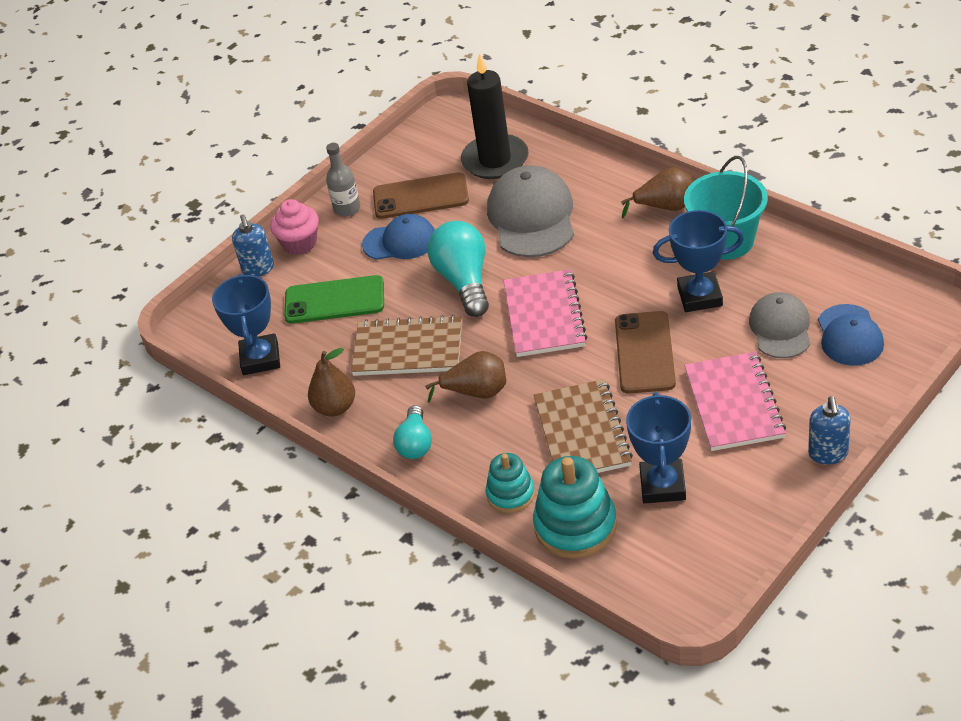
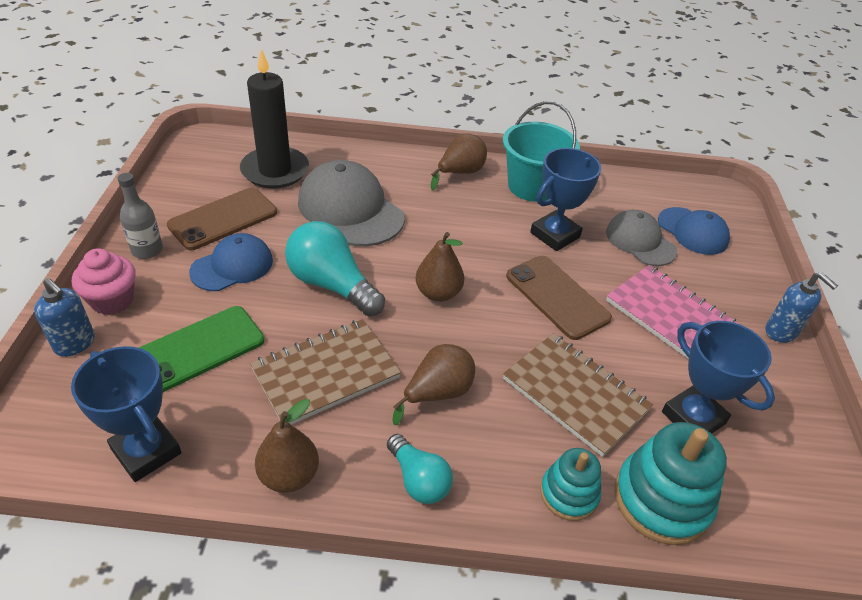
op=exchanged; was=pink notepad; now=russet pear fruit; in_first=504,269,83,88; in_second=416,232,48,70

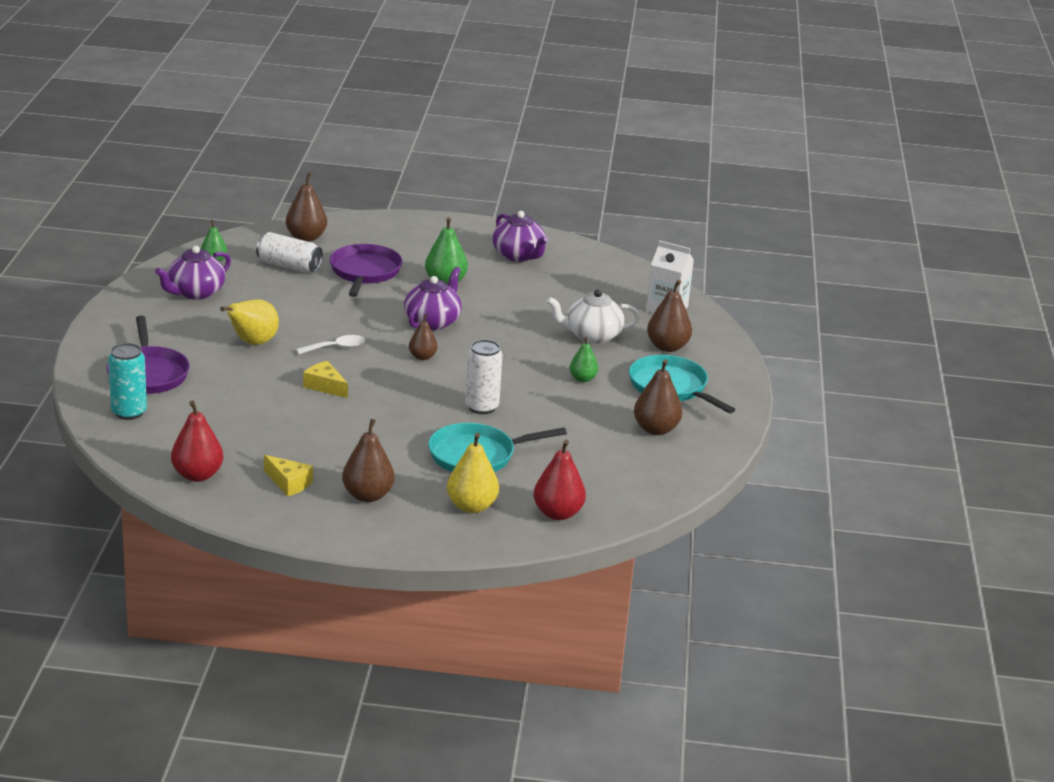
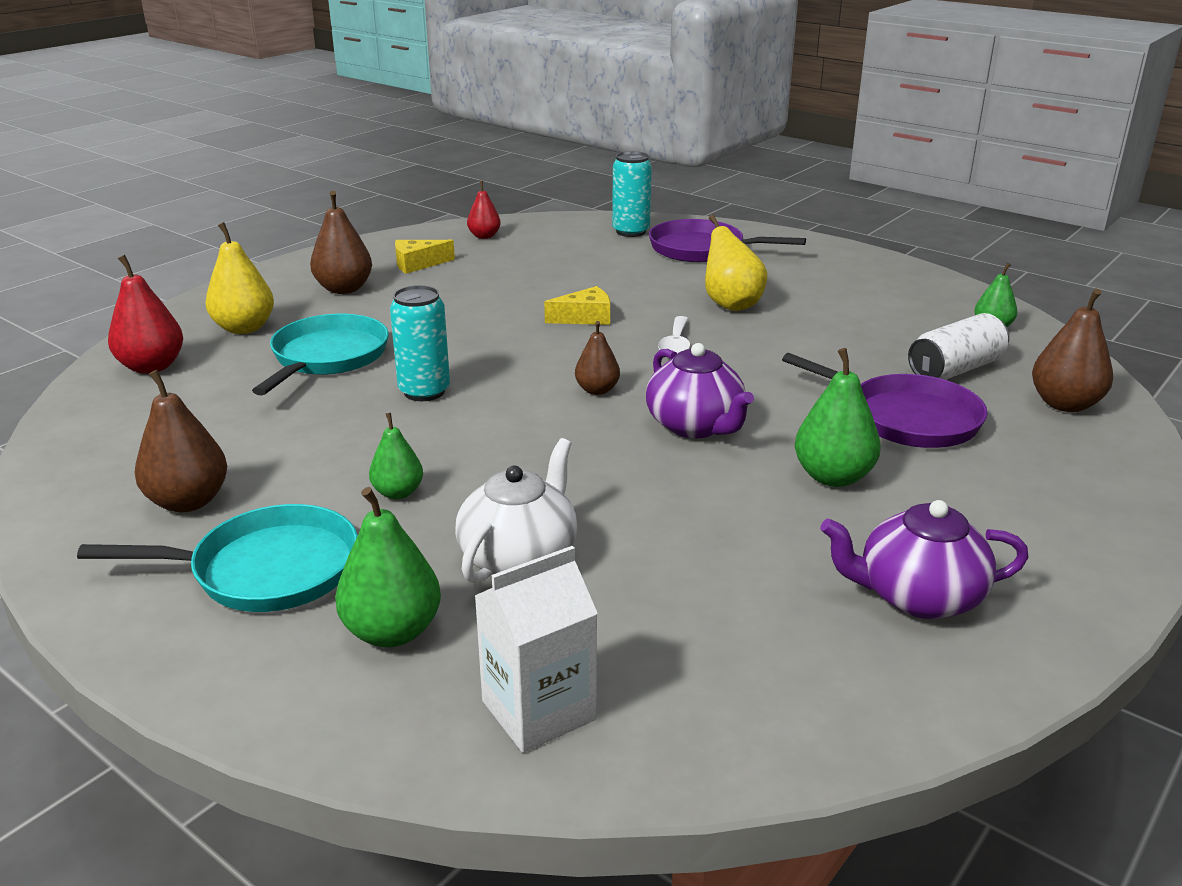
op=colour; was=russet pear fruit; now=emerald pear fruit; in_first=647,280,45,72; in_second=335,487,106,160
op=colour; was=white soda can; now=turquoise soda can; in_first=465,340,38,74; in_second=390,285,60,116
op=size; was=crimson pear fruit; in_first=171,400,52,82; in_second=467,181,34,58; ratio=0.62
op=missing; was=violet china teapot; in_first=155,246,76,54

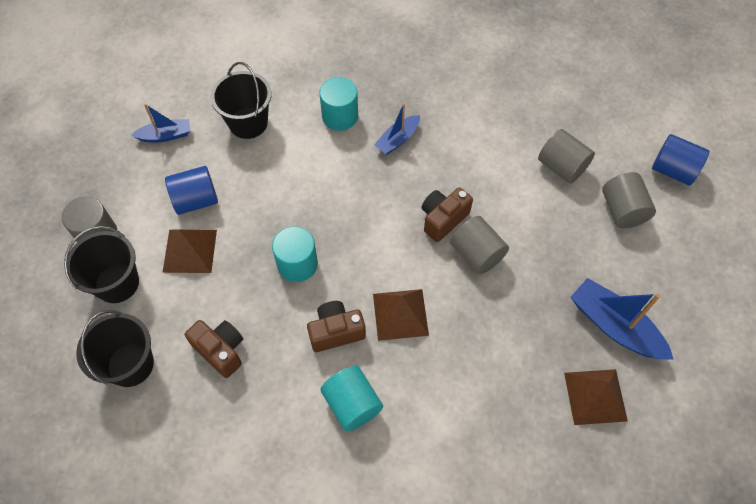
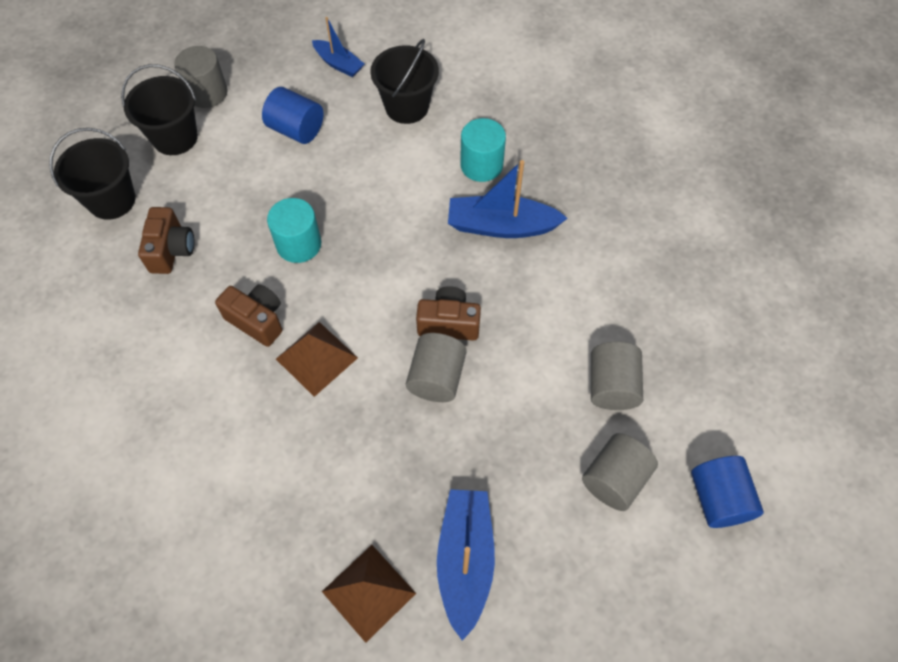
op=size; was=royal blue boat; in_first=374,103,46,52; in_second=448,160,120,78; ratio=1.65
op=missing; was=russet pyramid; in_first=162,230,55,43
op=missing; was=turquoise solid cylinder; in_first=320,366,63,65

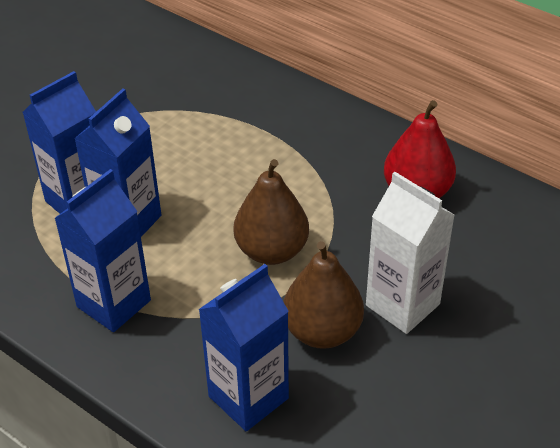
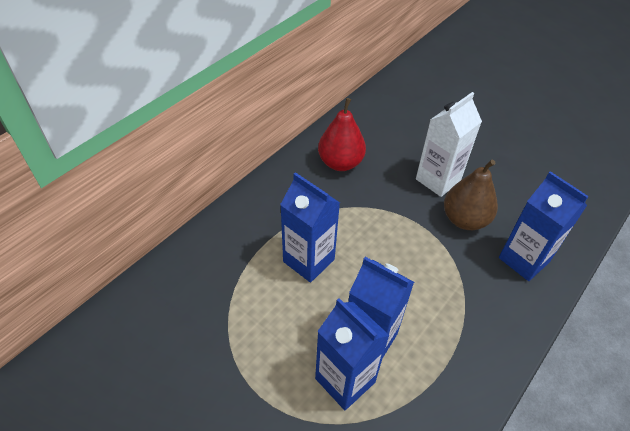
op=relocated; was=royal blue carton; in_first=54,169,97,163; in_second=280,172,60,111
op=missing; was=russet pear fruit; in_first=234,159,75,106

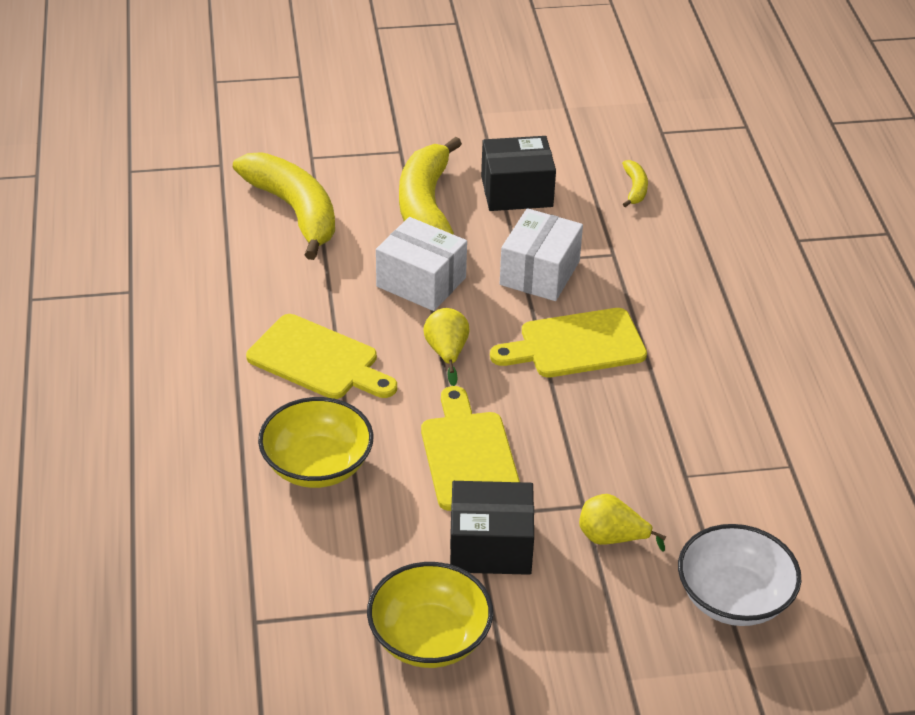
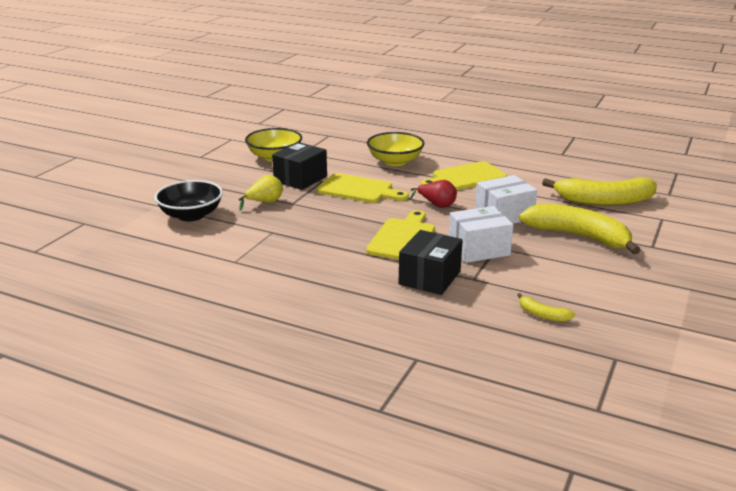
op=colour; was=white bowl; now=jet-black bowl; in_first=678,524,123,102; in_second=154,180,69,42
op=relocated; was=jet-black package; in_first=481,136,75,75; in_second=399,230,64,65
op=colour; was=golden pear fruit; now=crimson pear fruit; in_first=423,308,47,78; in_second=410,180,47,28
op=spun; was=white package; in_first=500,208,83,93; in_second=449,206,64,57; clockwise=-75

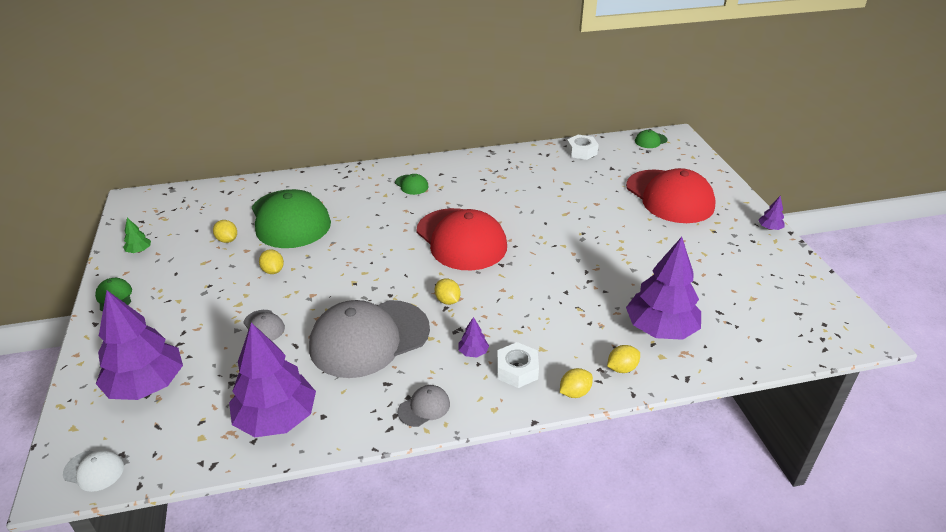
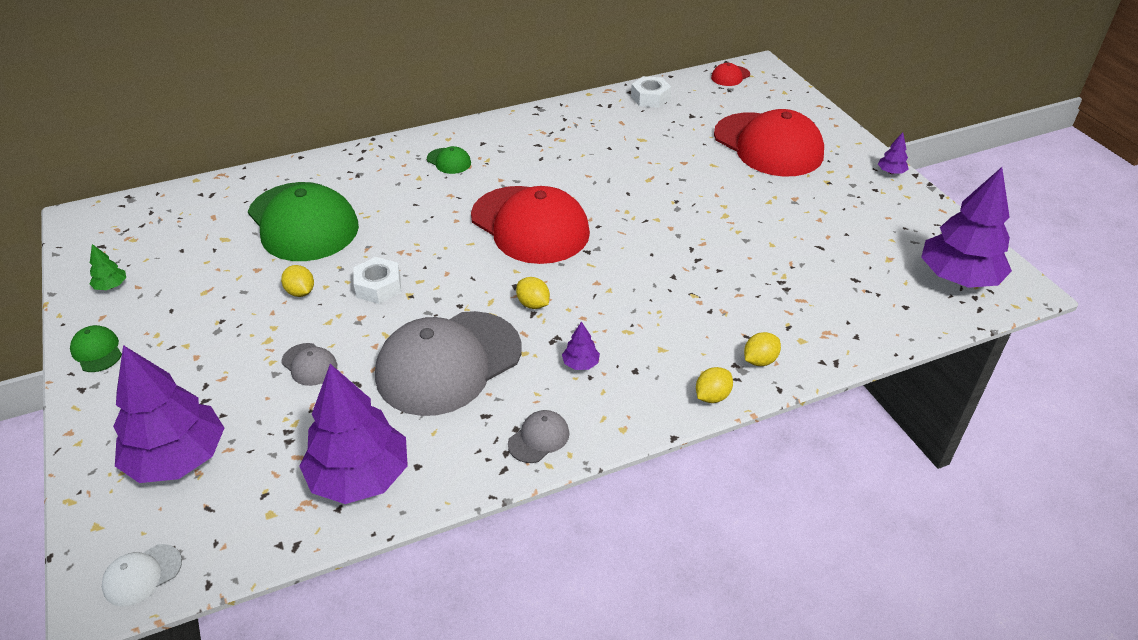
op=spun; was=white baseball cap; in_first=63,450,61,42; in_second=102,544,80,62; clockwise=135
op=relocated; was=white nut; in_first=497,342,42,46; in_second=353,257,48,47
op=colour; was=emerald baseball cap; now=crimson baseball cap; in_first=635,130,32,18; in_second=711,63,39,23
op=relocated; was=violet tree; in_first=626,237,75,103; in_second=921,167,91,121
op=missing; was=golden citrus fruit; in_first=213,220,24,23

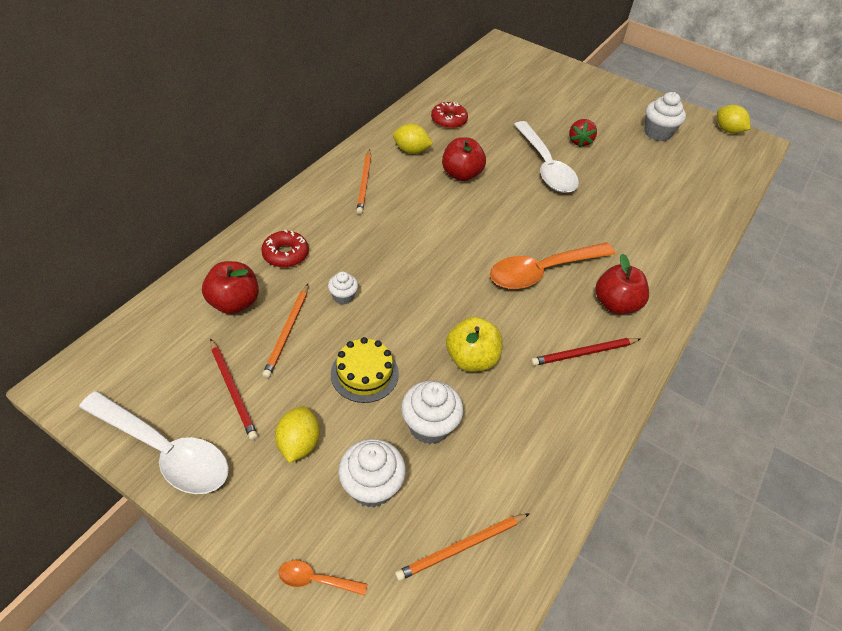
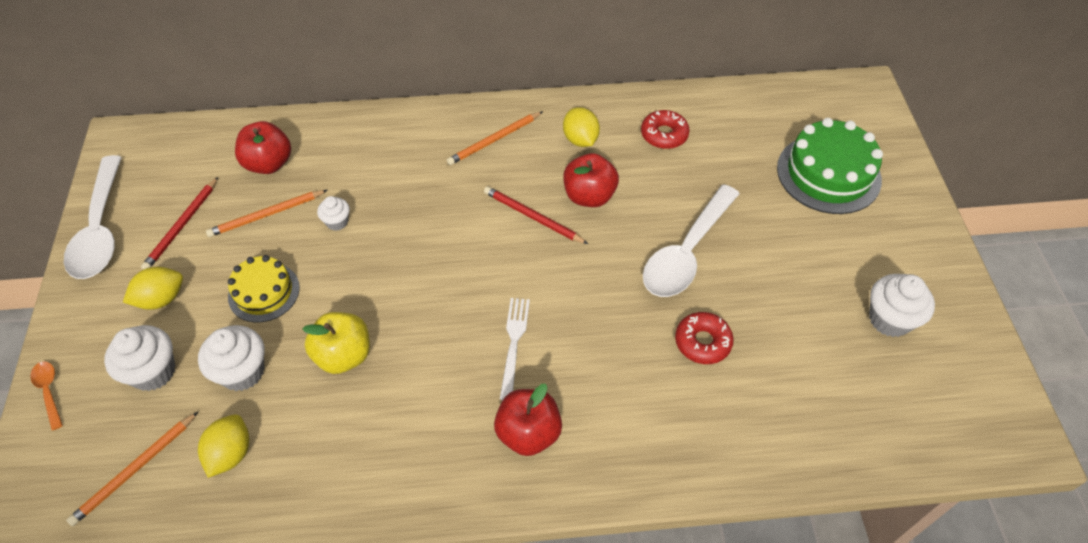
op=spun; was=orange-coloured wooden pencil; in_first=395,513,135,68; in_second=66,412,132,114; clockwise=-75
op=relocated; was=golden citrus fruit; in_first=717,105,33,29; in_second=198,414,51,64
op=relocated; was=crimson wooden pencil; in_first=531,338,109,28; in_second=484,186,104,58
op=exchanged; was=orange-coloured teaspoon; now=white dinner fork; in_first=490,242,125,47; in_second=500,298,30,102
op=relocated; was=crimson donut; in_first=261,230,48,38; in_second=675,312,59,52
op=appeared; now=emerald cake; in_second=777,118,106,96
op=missing; was=crimson toy strawberry; in_first=569,119,28,28

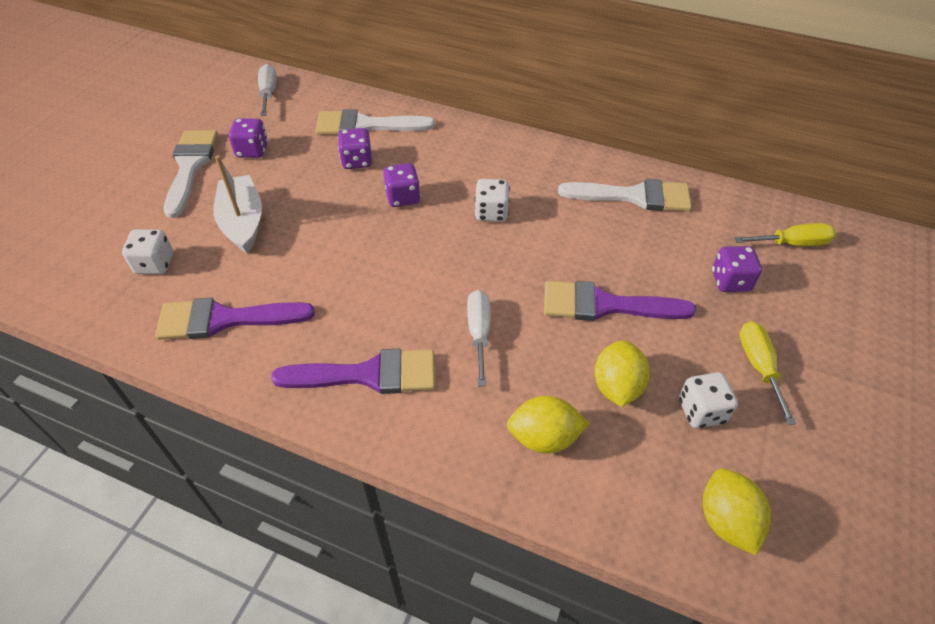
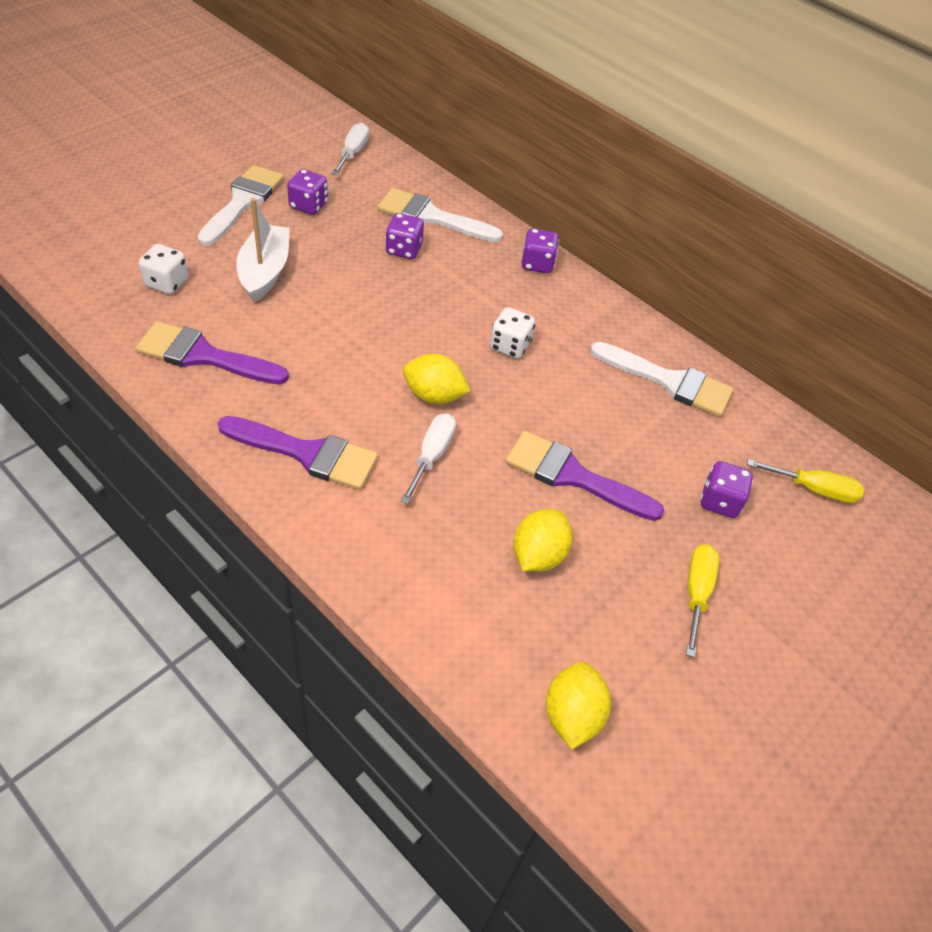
op=relocated; was=golden citrus fruit; in_first=507,396,82,58; in_second=403,354,67,50
op=relocated; was=violet die; in_first=383,163,38,44; in_second=521,228,38,45
op=missing; was=white die; in_first=679,372,59,56

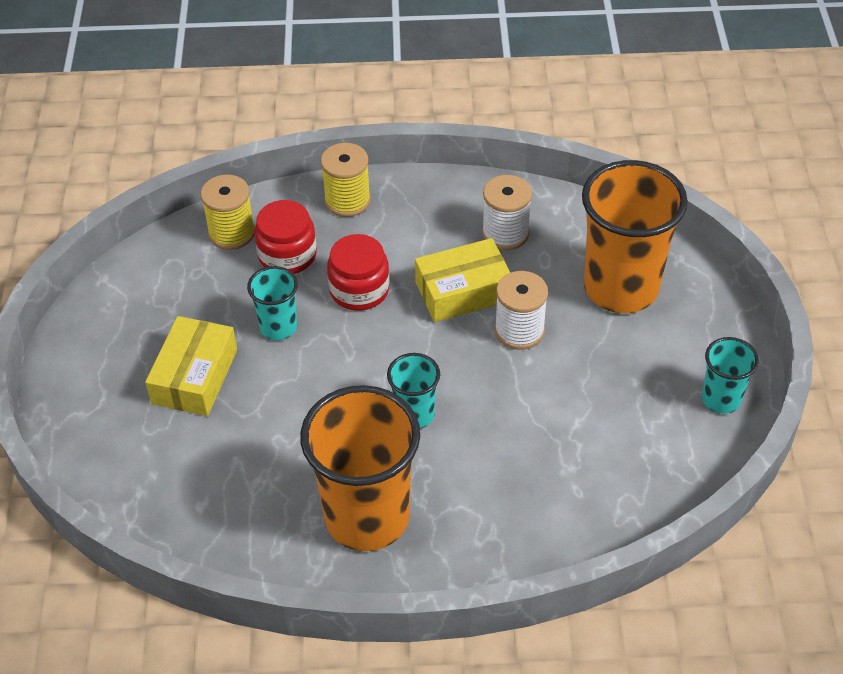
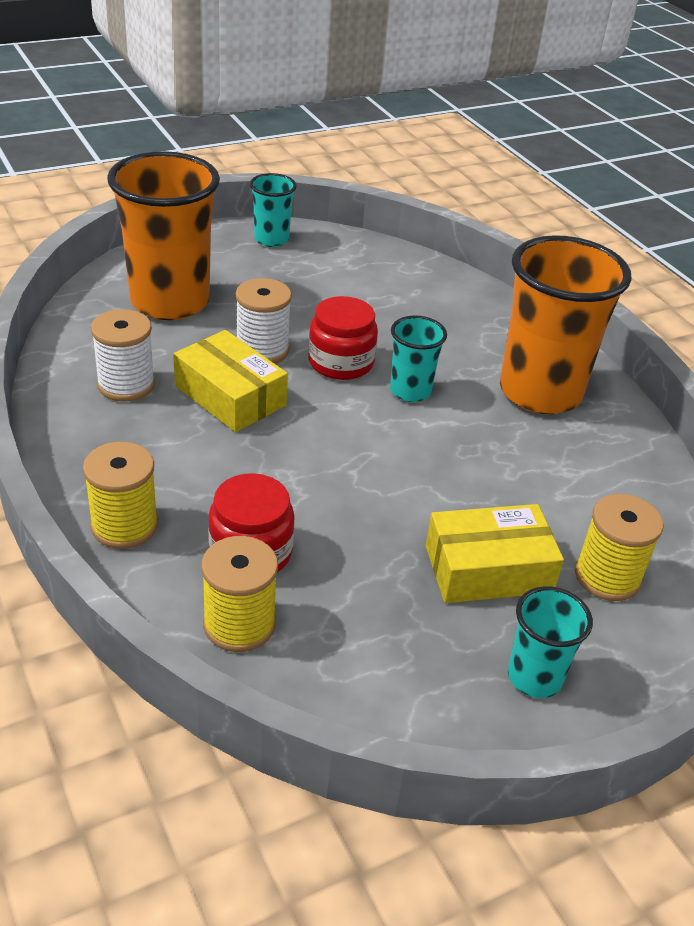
op=relocated; was=crimson jam jar; in_first=327,234,62,77; in_second=308,296,70,84
op=relocated; was=turquoise tumbler; in_first=247,266,51,74; in_second=508,586,85,112
op=appeared; now=golden spool; in_second=575,494,88,107

